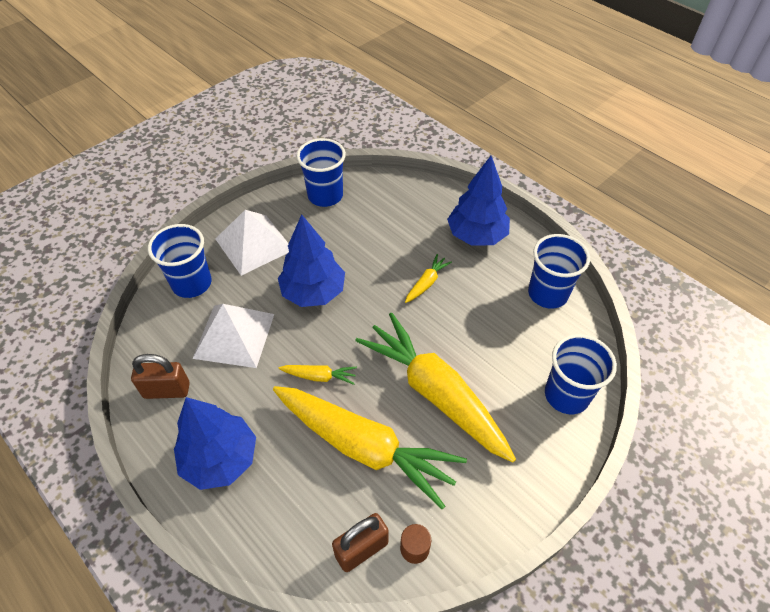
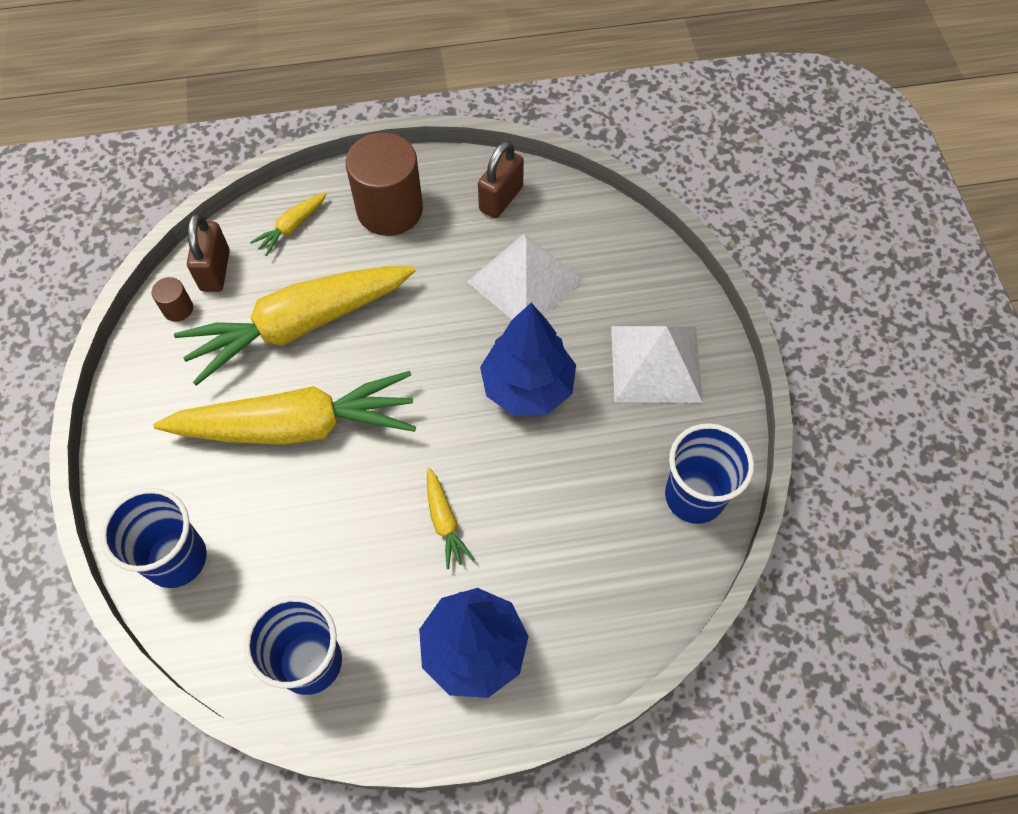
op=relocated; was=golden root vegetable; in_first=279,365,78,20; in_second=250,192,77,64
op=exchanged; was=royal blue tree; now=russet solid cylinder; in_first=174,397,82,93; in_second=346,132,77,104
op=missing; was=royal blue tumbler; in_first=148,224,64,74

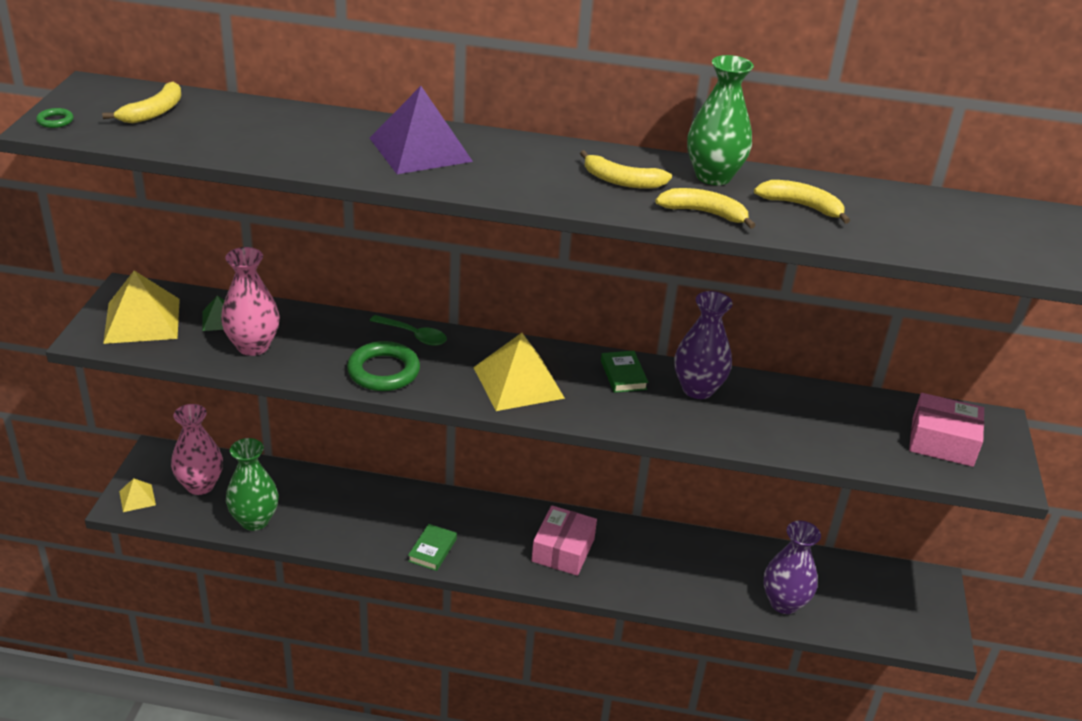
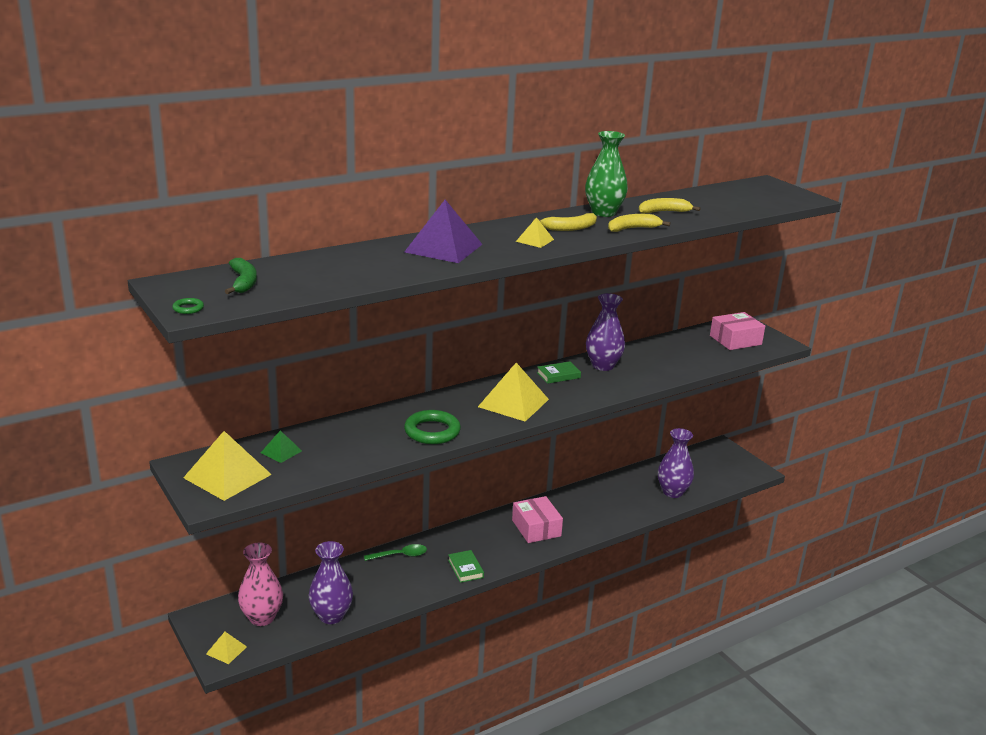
op=colour; was=golden banana; now=emerald banana; in_first=102,82,80,41; in_second=225,258,32,36
op=colour; was=emerald vase; now=violet vase; in_first=226,438,52,93; in_second=309,541,44,83
op=relocated; was=emerald teaspoon; in_first=370,315,77,31; in_second=364,544,63,17
op=appeared; now=golden pyramid; in_second=516,217,38,31
op=spun; was=emerald hardback; in_first=601,351,47,42; in_second=537,361,44,23; clockwise=-60
op=missing; was=pink vase; in_first=221,247,59,109

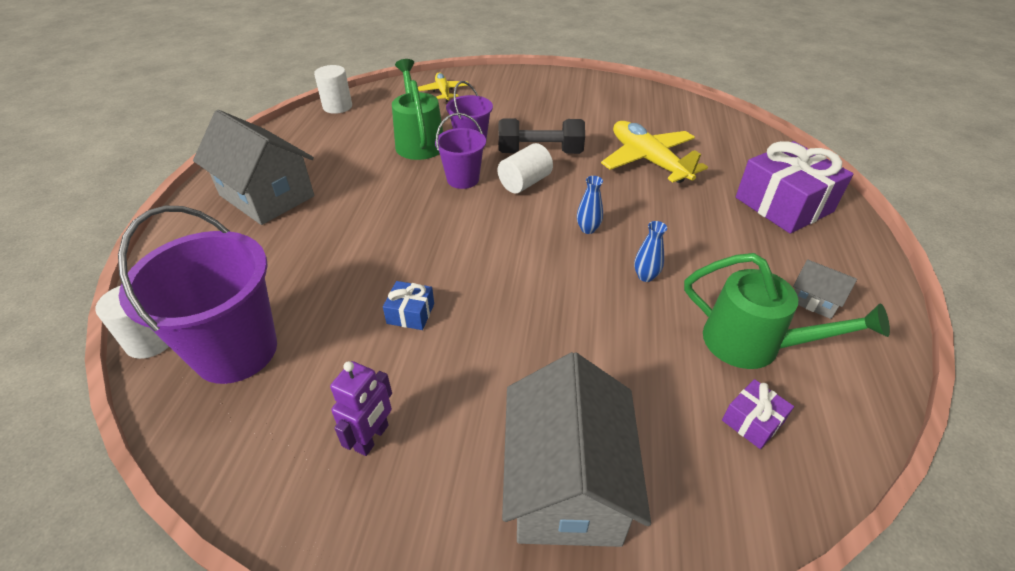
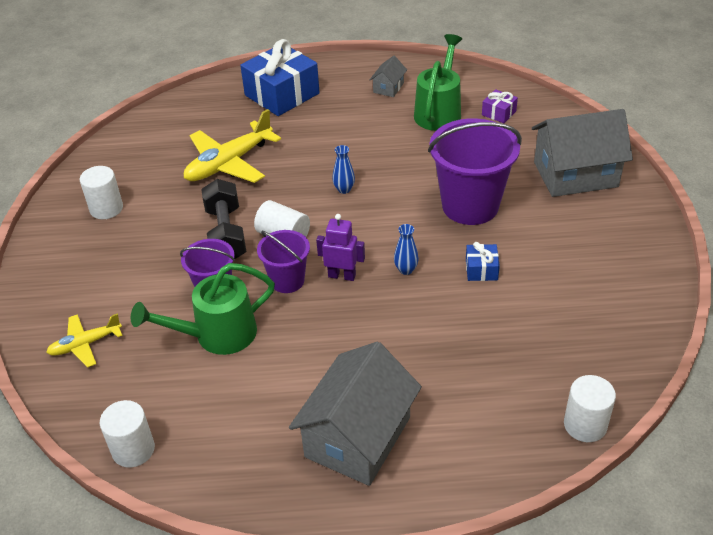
op=appeared; now=white solid cylinder; in_second=80,166,43,53
op=colour; was=violet present; now=royal blue present; in_first=736,141,117,92; in_second=240,39,80,77
op=relocated; was=violet robot; in_first=330,361,62,95; in_second=316,214,49,67
op=relocated; was=royal blue vase; in_first=634,221,33,61; in_second=394,224,25,51
op=relocated; was=violet sand bucket; in_first=118,205,159,179; in_second=428,118,94,107

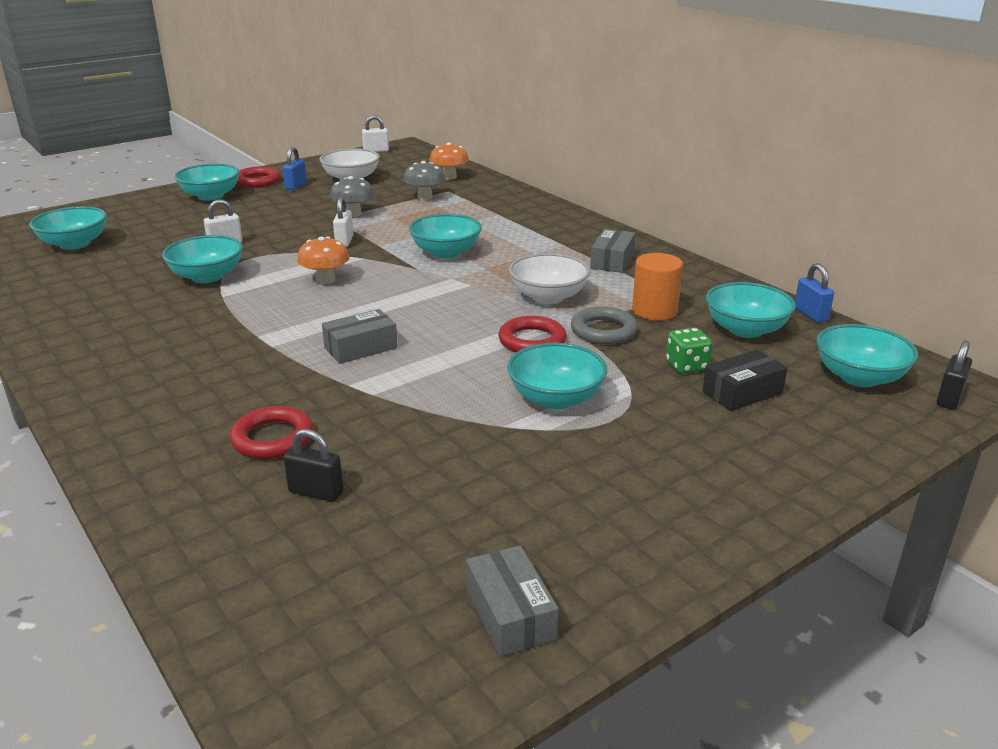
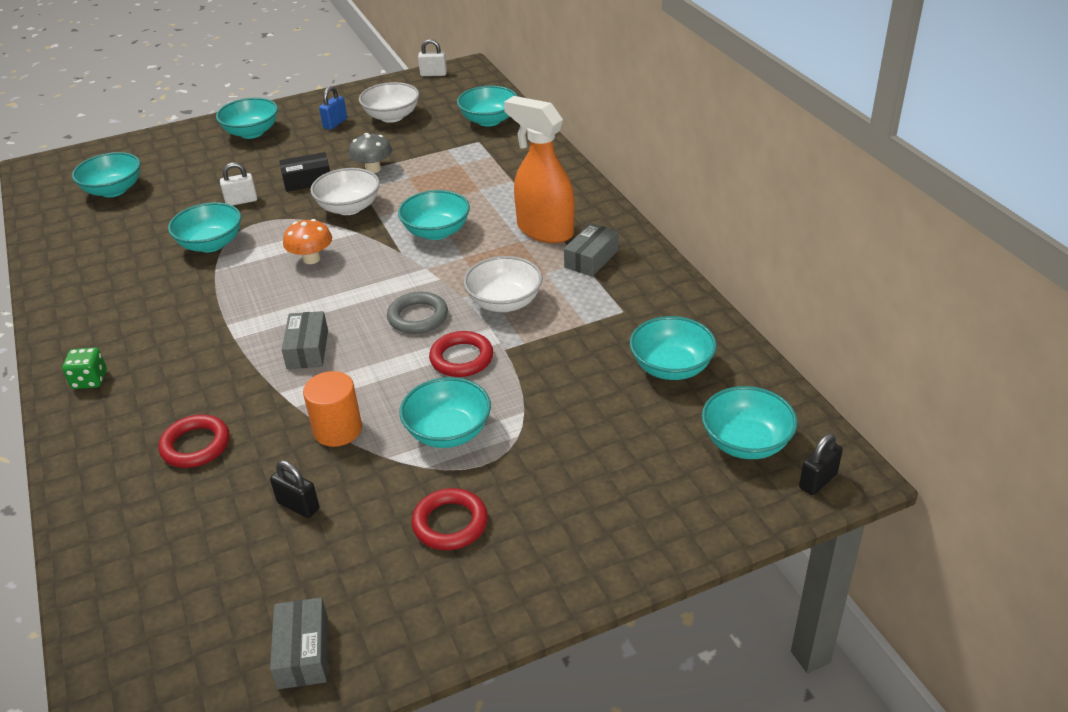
op=relocated; was=emerald die; in_first=666,328,46,46; in_second=62,347,45,42
op=relocated; was=jet-black padlock; in_first=284,429,60,73; in_second=270,460,49,58
op=relocated; was=jet-black package; in_first=702,350,85,61; in_second=279,152,51,40
op=spun; was=grey package; in_first=322,309,76,55; in_second=282,311,46,58; clockwise=-75
op=relocated; was=orange-coloured solid cylinder; in_first=632,253,51,67; in_second=303,371,59,76
op=exchanged; was=white padlock; now=white bowl; in_first=333,197,20,50; in_second=310,168,70,47
op=relocated; was=grey ring; in_first=571,306,67,38; in_second=387,292,61,42
op=relocated; was=crimson ring; in_first=236,166,44,22; in_second=411,488,77,62
op=exchanged; was=orange-coloured fungus; now=turquoise bowl; in_first=430,142,39,38; in_second=457,85,60,42
op=appeared; now=orange-coloured spray cleaner; in_second=504,96,71,147
op=missing; was=grey fungus; in_first=403,161,42,39
op=missing; was=royal blue padlock; in_first=795,263,39,60

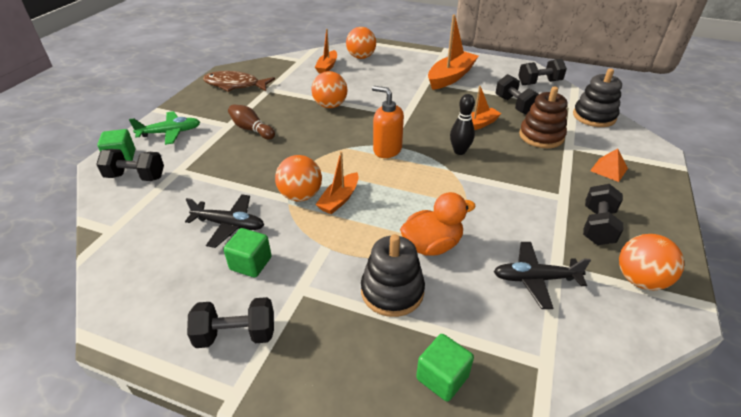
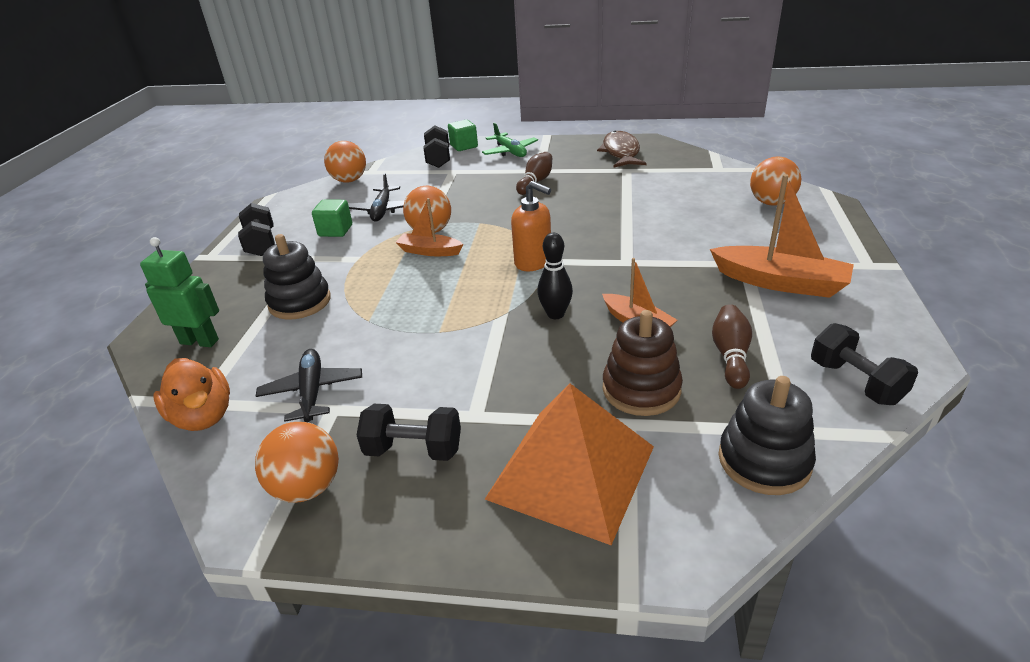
op=exchanged; was=emerald solid cube; now=emerald robot; in_first=416,334,58,68; in_second=140,237,79,110
op=relocated; was=orange-coloured rubber duck; in_first=400,192,76,64; in_second=153,358,77,73
op=relocated; was=orange-coloured sphere; in_first=311,71,36,37; in_second=324,141,42,42
op=size; was=orange-coloured pyramid; in_first=590,149,38,33; in_second=485,384,169,161; ratio=2.5
op=spun; was=orange-coloured pump bottle; in_first=372,86,32,72; in_second=511,181,40,91; clockwise=105
op=exchanged; was=jet-black free weight; now=russet skittle; in_first=495,74,44,41; in_second=712,304,40,85
op=missing; was=orange-coloured boat; in_first=315,29,22,45

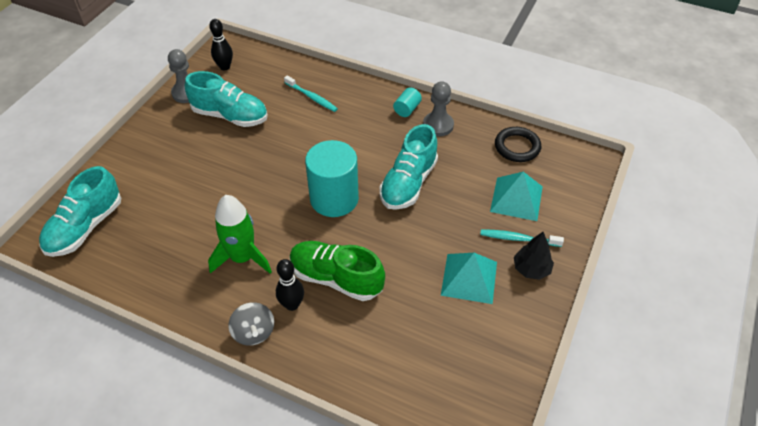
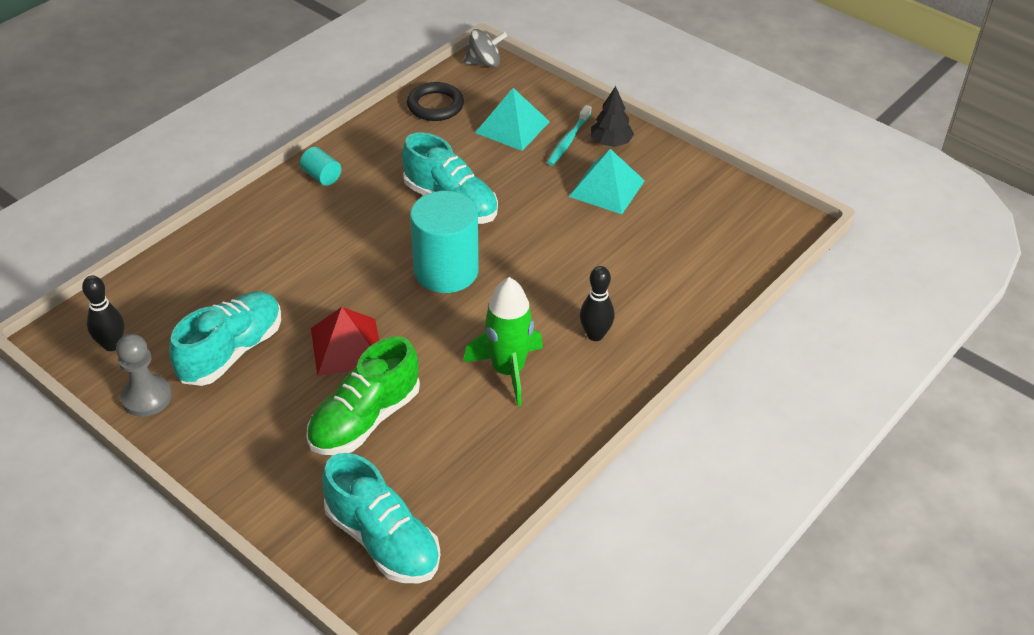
op=relocated; was=emerald shoe; in_first=290,241,95,60; in_second=306,336,114,119
op=appeared; now=crimson pyramid; in_second=311,307,68,69
op=relocated; was=grey toy top; in_first=228,302,46,44; in_second=463,29,44,38
op=missing; was=turquoise dental brush; in_first=284,75,54,37
op=missing; was=grey game pawn; in_first=423,81,31,55

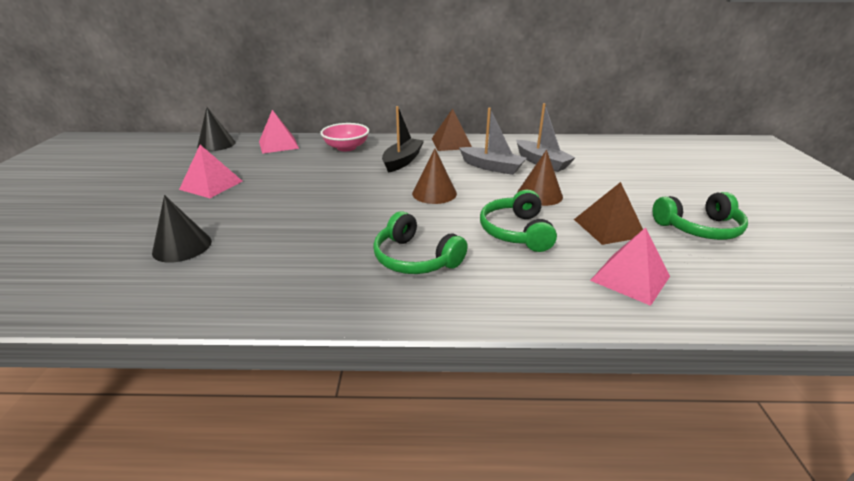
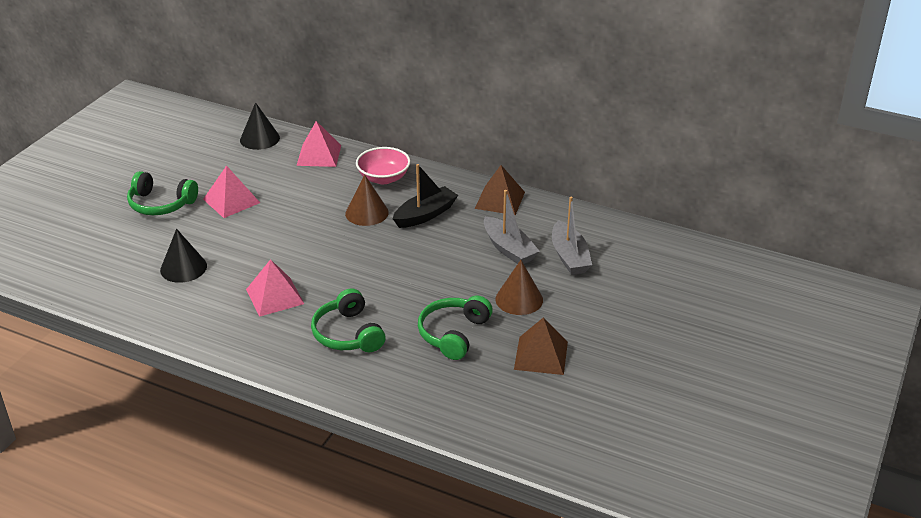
op=relocated; was=emerald headphones; in_first=653,192,95,48; in_second=127,171,71,44
op=relocated; was=pink pyramid; in_first=590,227,80,79; in_second=246,259,58,58
op=relocated; was=russet cone; in_first=412,149,45,55; in_second=345,175,44,51

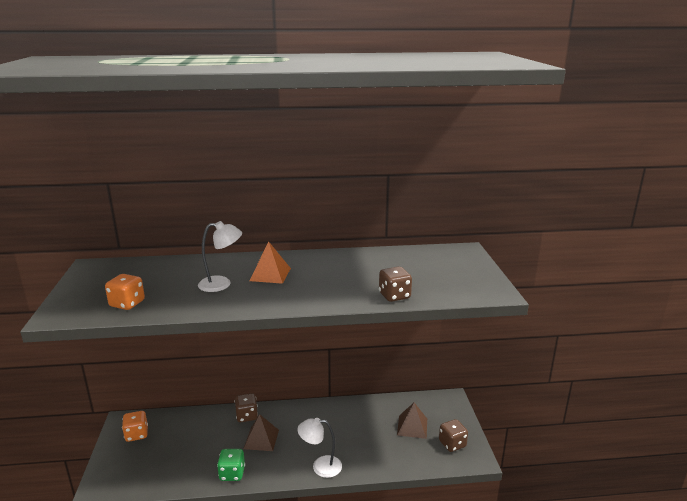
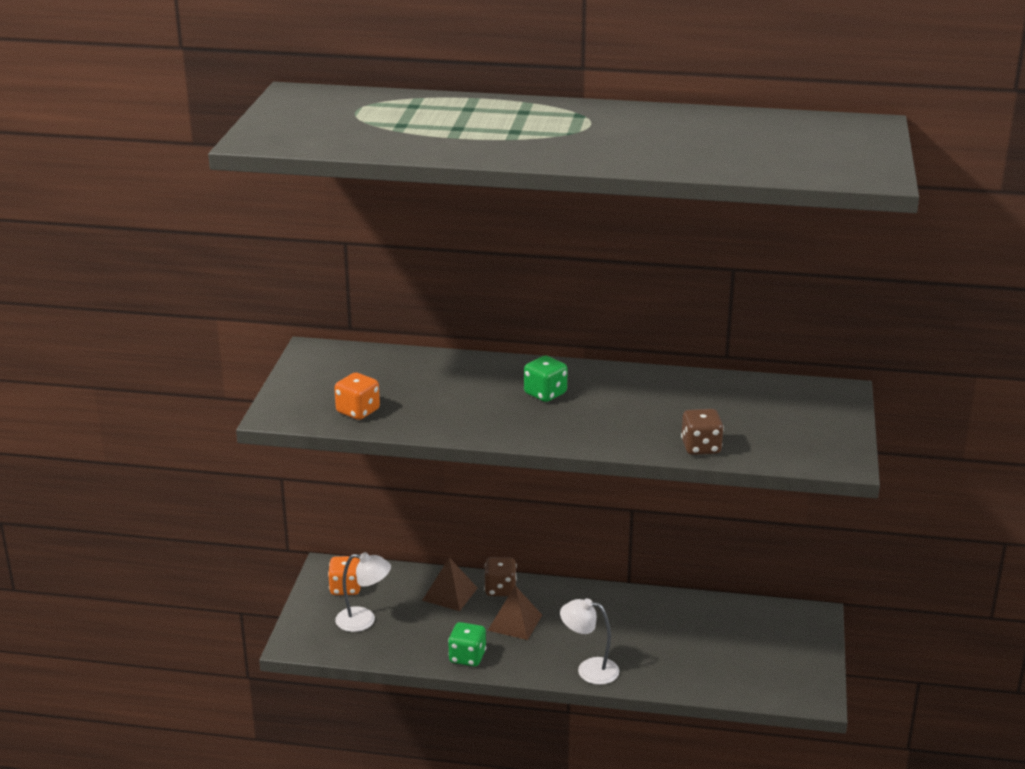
op=relocated; was=white reading lamp; in_first=198,221,44,71; in_second=335,552,56,80
op=relocated; was=russet pyramid; in_first=397,403,30,36; in_second=422,558,56,53
op=exchanged; was=orange-coloured pyramid; now=emerald die; in_first=250,241,41,43; in_second=524,356,44,46
op=missing; was=russet die; in_first=439,419,29,33

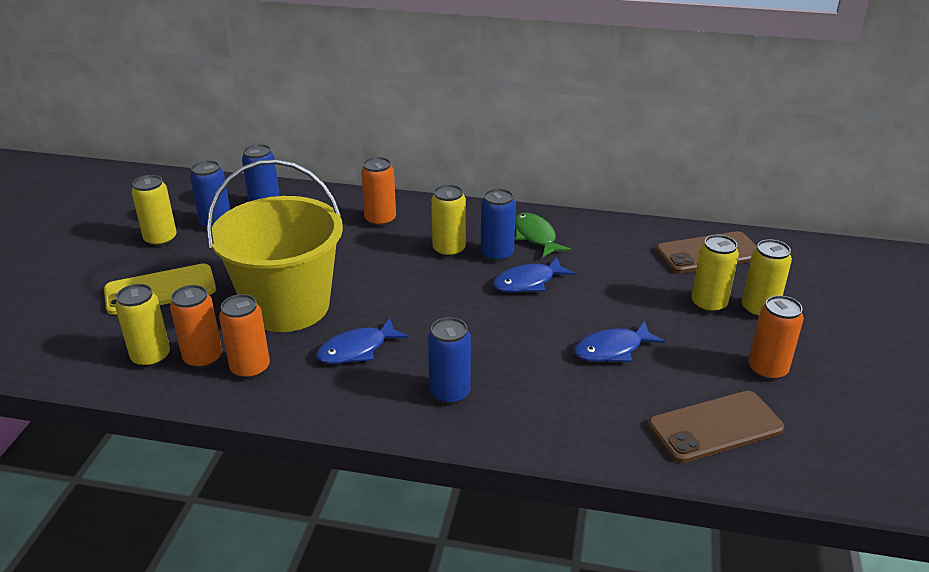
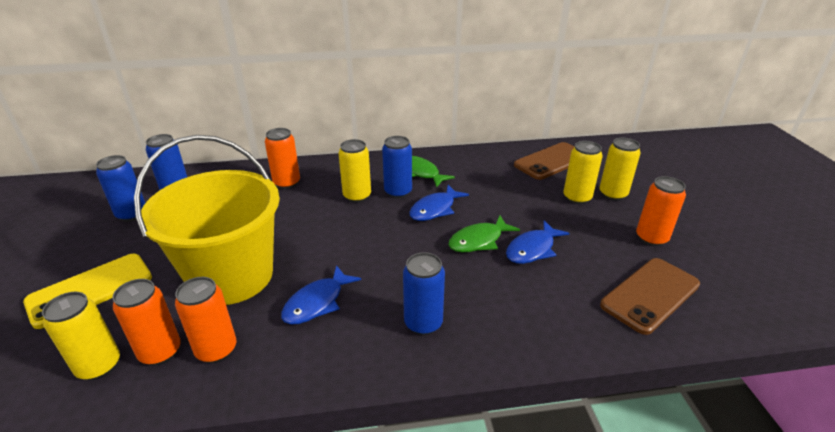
op=appeared; now=emerald fish figure; in_second=448,216,72,36
op=missing; was=golden soda can; in_first=132,175,45,72

